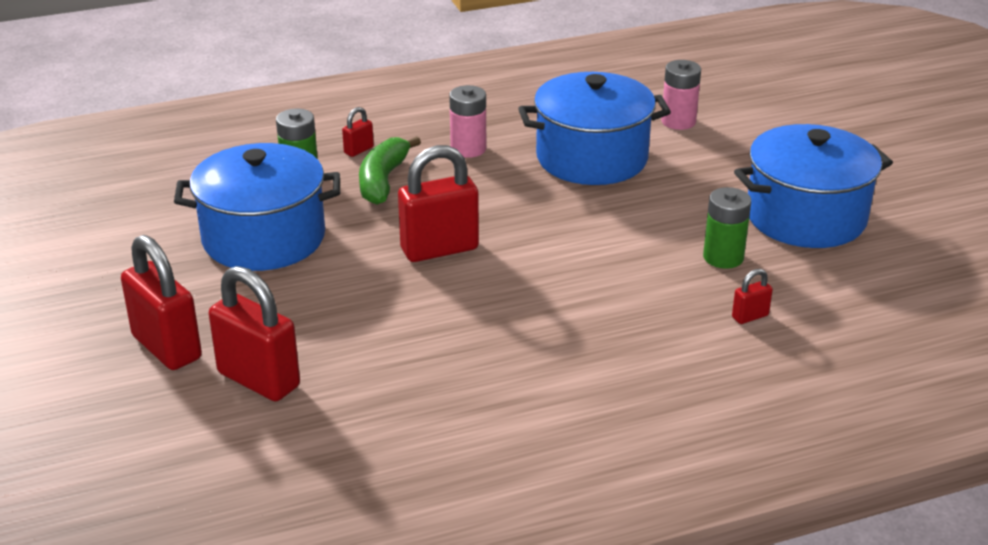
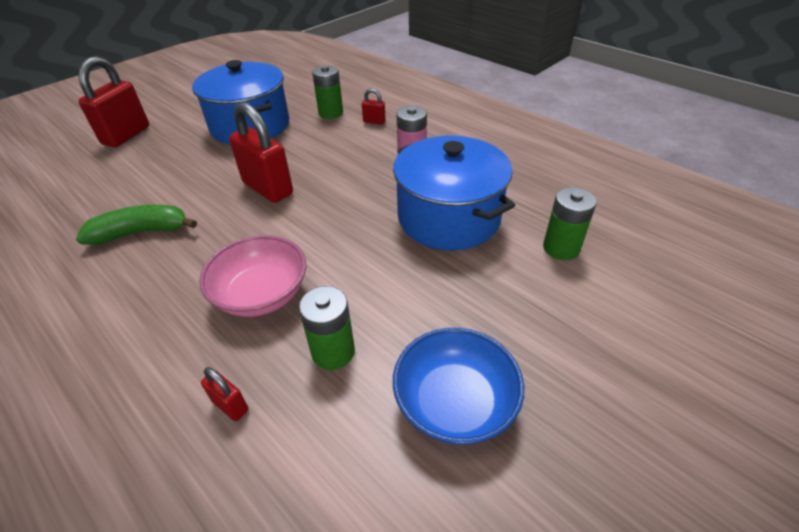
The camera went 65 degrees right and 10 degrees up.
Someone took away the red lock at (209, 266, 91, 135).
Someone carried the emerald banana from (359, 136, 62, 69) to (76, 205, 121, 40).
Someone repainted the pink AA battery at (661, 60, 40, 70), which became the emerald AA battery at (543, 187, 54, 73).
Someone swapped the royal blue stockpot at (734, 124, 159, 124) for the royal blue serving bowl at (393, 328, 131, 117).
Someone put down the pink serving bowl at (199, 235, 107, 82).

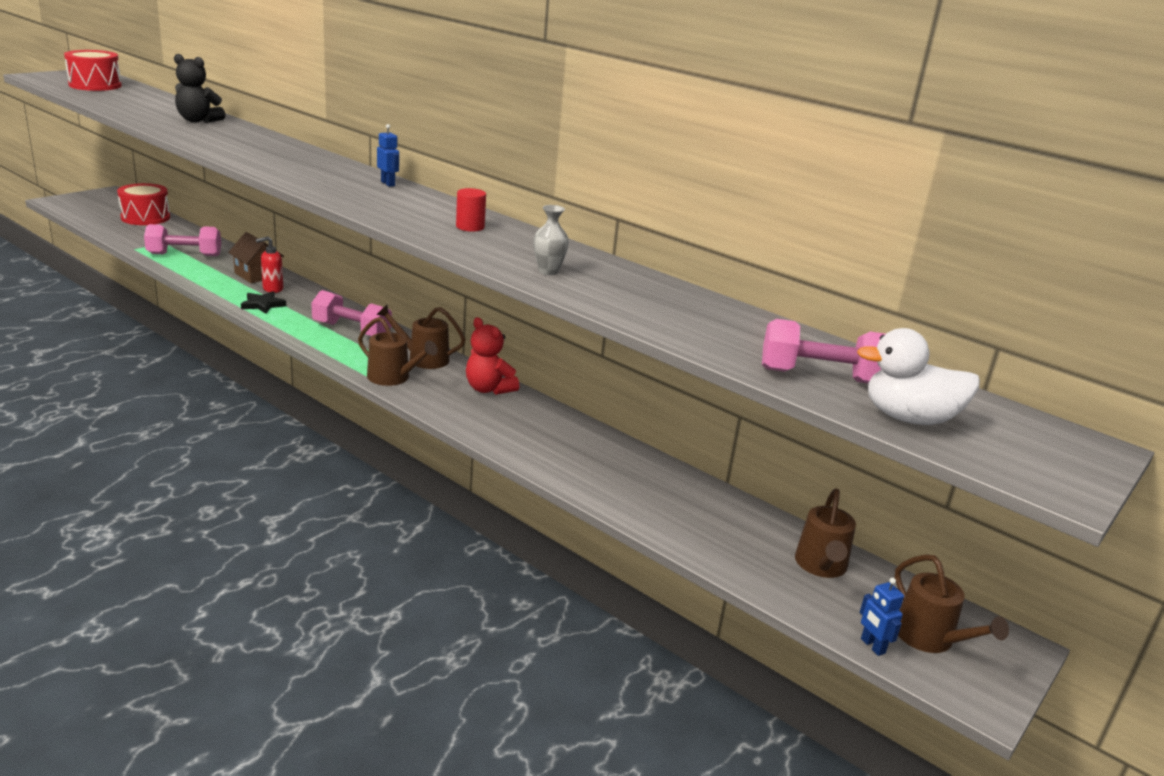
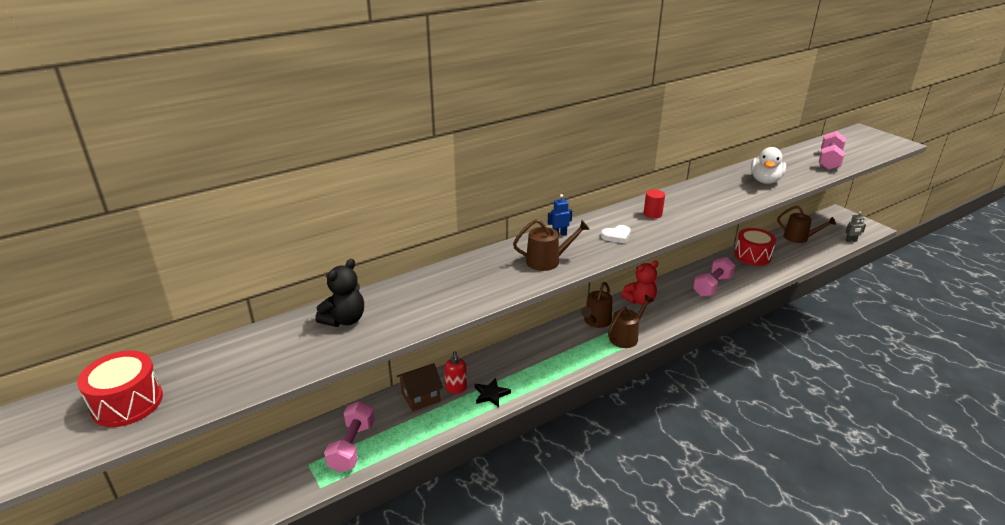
The camera went 70 degrees left and 5 degrees up.
Someone carried the red snare drum from (117, 183, 53, 42) to (734, 228, 42, 38).
Someone carried the pink dumbbell from (311, 290, 81, 46) to (693, 257, 43, 40).
Someone took away the ash-grey flower vase at (533, 205, 36, 70).
Someone carried the white toy duck from (857, 328, 123, 97) to (751, 147, 35, 37).
Someone repainted the royal blue robot figure at (860, 578, 44, 78), which became the ash-grey robot figure at (845, 211, 21, 31).
Someone carried the dark brown watering pot from (895, 554, 114, 99) to (513, 219, 77, 52).
Someone put down the white heart at (601, 225, 30, 19).

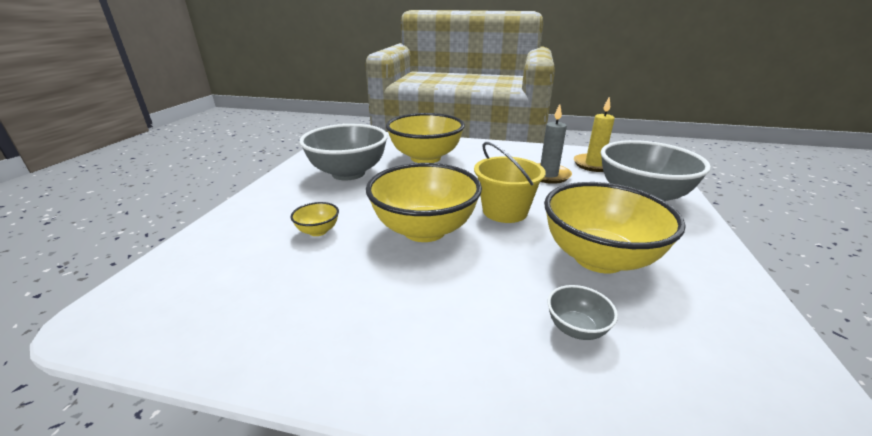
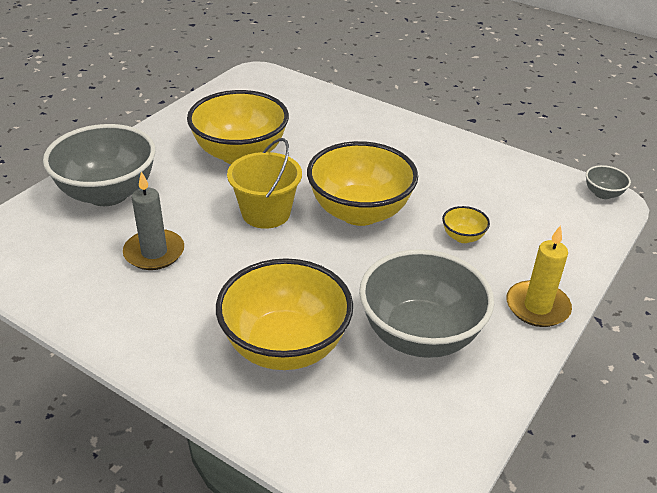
The camera went 160 degrees left and 10 degrees up.
Someone carried the ash-grey serving bowl from (548, 285, 70, 55) to (586, 165, 45, 34).
Someone carried the golden wax candle from (574, 96, 41, 76) to (506, 225, 66, 102).

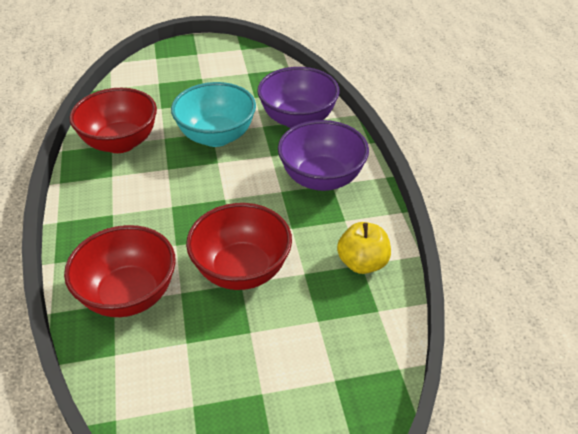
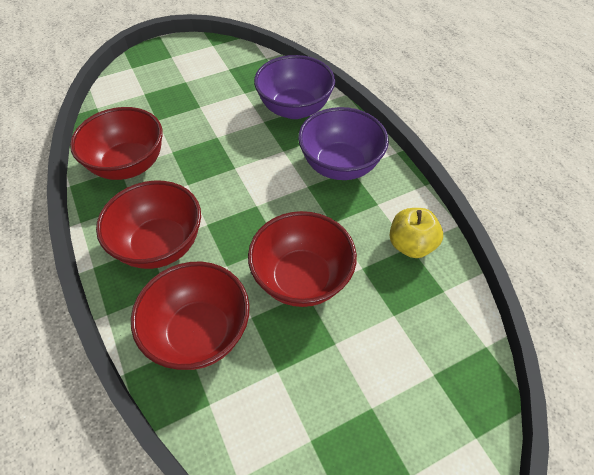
The camera went 15 degrees left and 10 degrees up.
Someone took away the teal serving bowl at (171, 82, 85, 65).
Someone put down the red serving bowl at (96, 180, 105, 89).

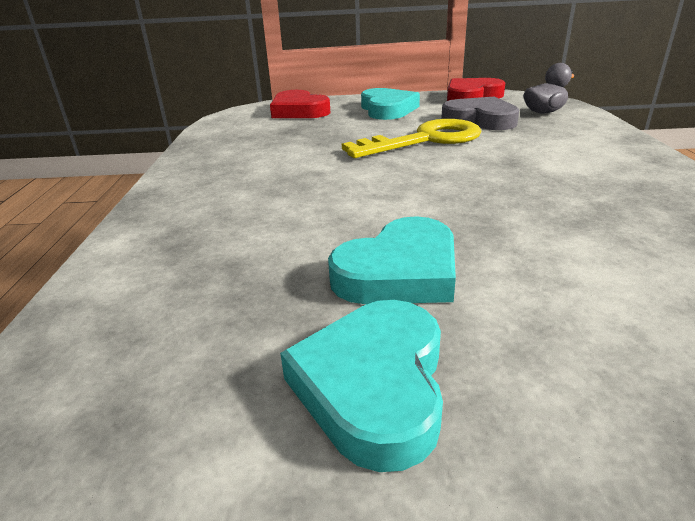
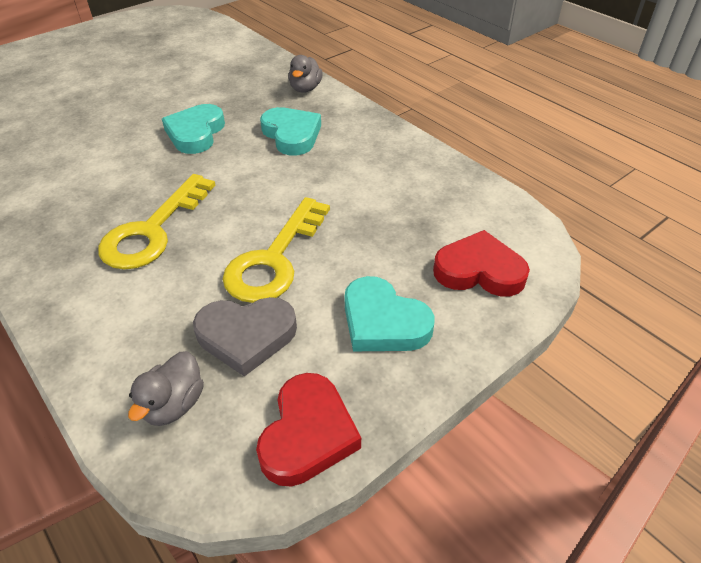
The camera went 140 degrees right and 15 degrees up.
Someone carried the teal heart from (280, 300, 163, 172) to (260, 107, 61, 49).
Someone put down the golden latchkey at (98, 174, 118, 95).
Someone put down the ash-grey toy duck at (288, 55, 35, 38).

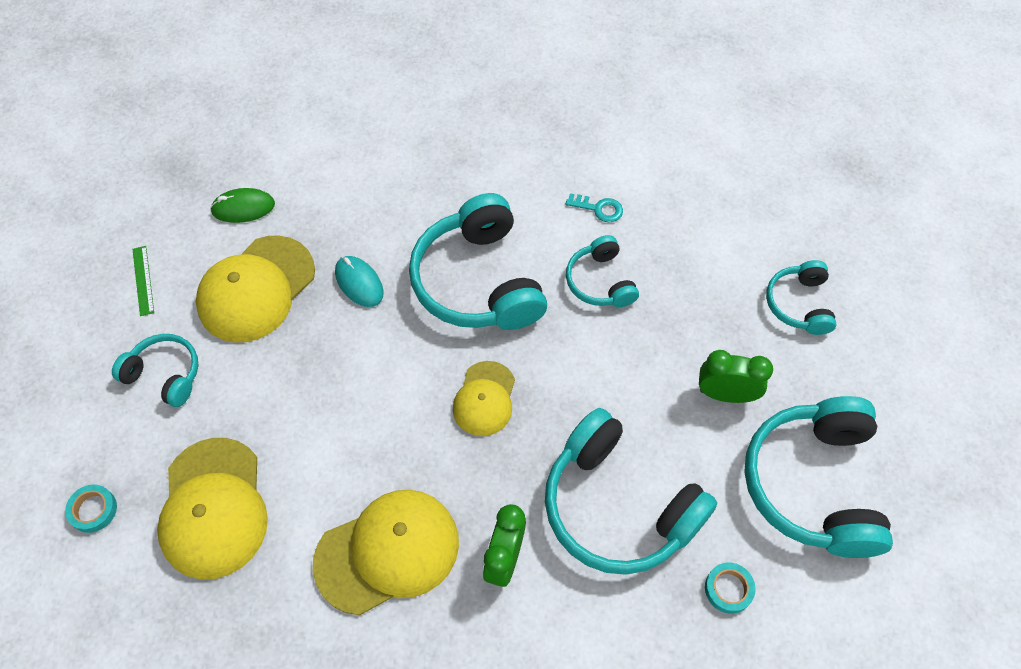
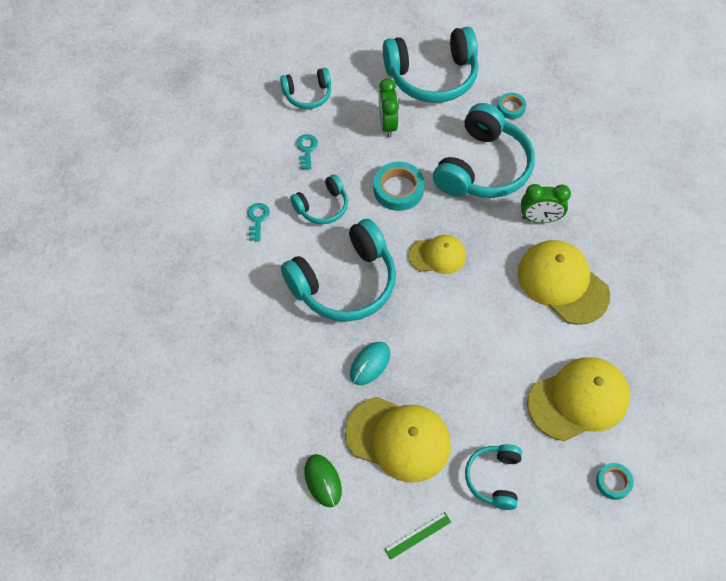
The camera went 105 degrees left and 0 degrees up.
Someone put down the teal latchkey at (296, 134, 22, 36).
Someone put down the teal roll of tape at (374, 162, 51, 49).

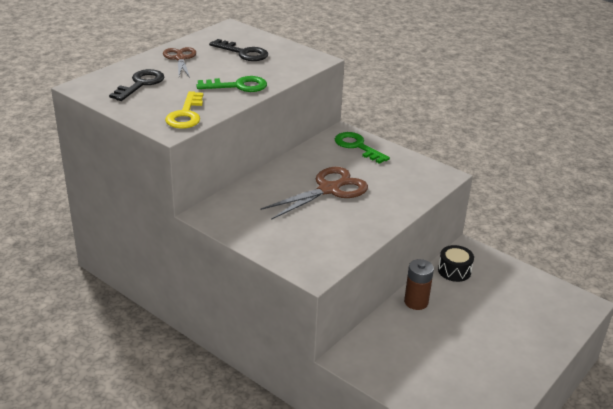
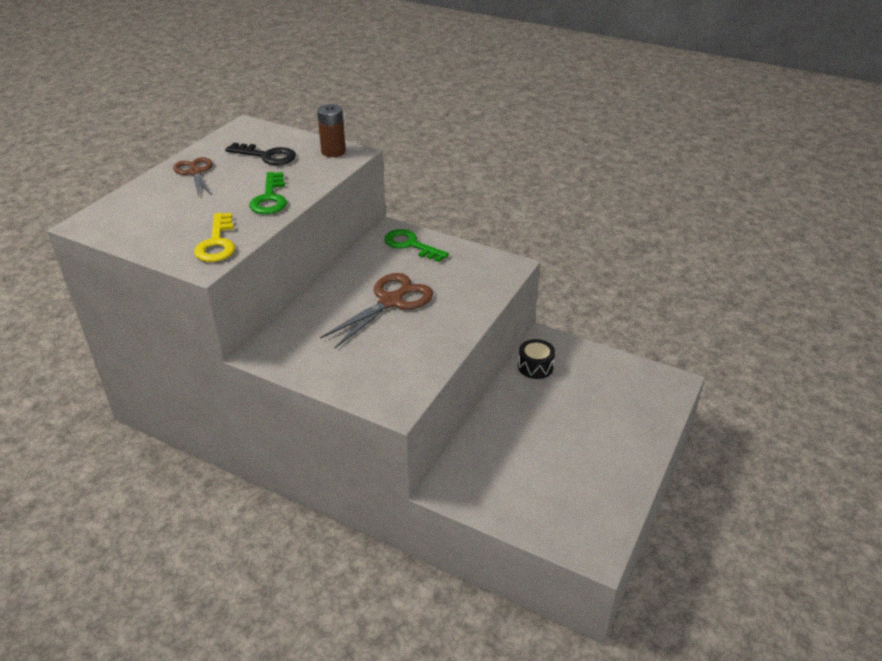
The camera went 10 degrees left and 5 degrees up.
Someone took away the jet-black latchkey at (109, 69, 55, 32).
Someone rotated the emerald latchkey at (196, 76, 71, 16) by 105 degrees clockwise.
Someone carried the dark brown AA battery from (404, 259, 30, 51) to (317, 104, 29, 53).

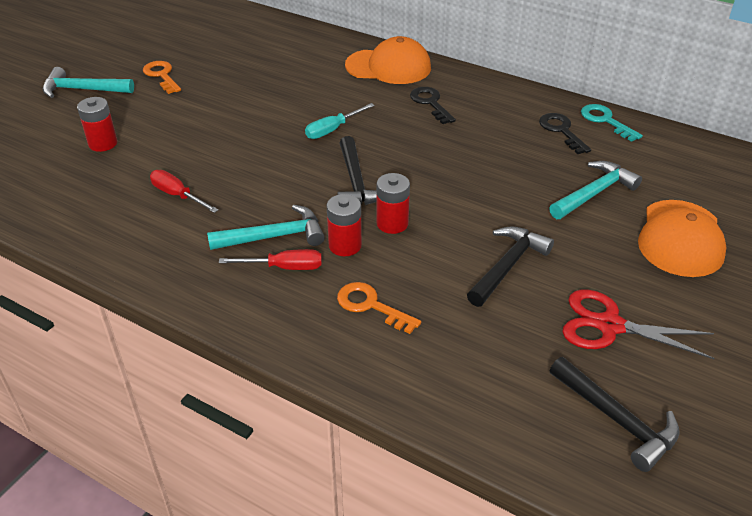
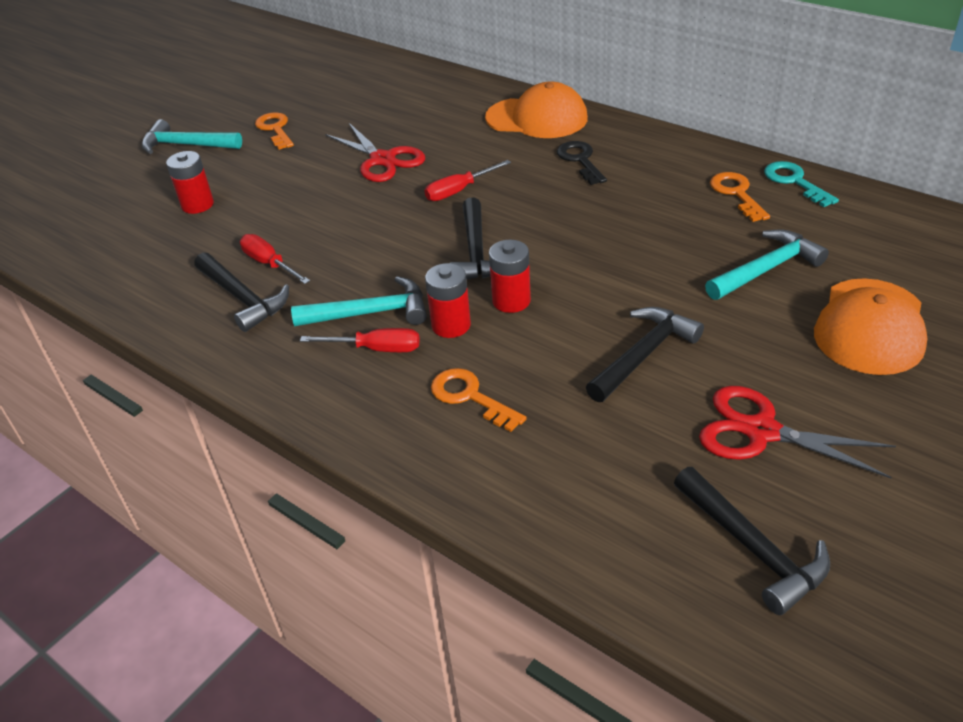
The camera went 10 degrees right and 0 degrees up.
Someone repainted the teal screwdriver at (305, 103, 70, 36), which became the red screwdriver at (424, 160, 87, 41).
Someone repainted the jet-black latchkey at (539, 113, 52, 41), which became the orange latchkey at (710, 172, 60, 50).
Someone put down the jet-black carpenter's hammer at (195, 252, 94, 80).
Someone put down the red shears at (325, 123, 100, 59).

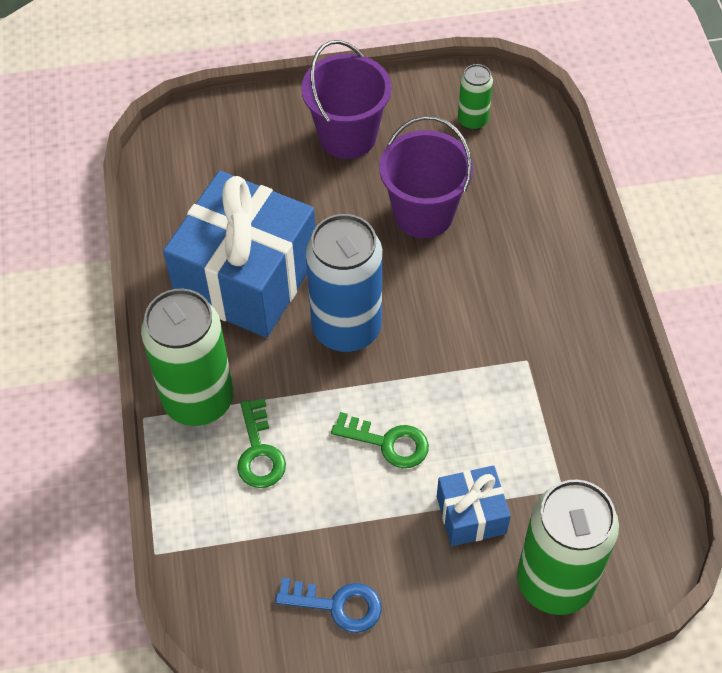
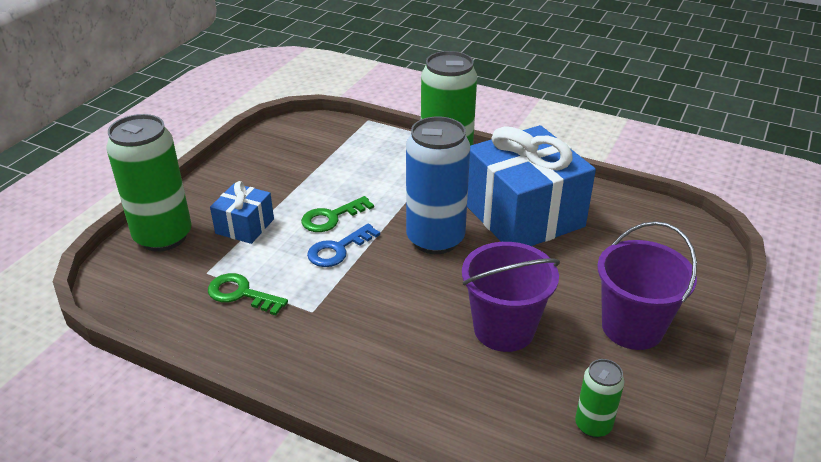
The camera went 125 degrees right and 20 degrees down.
Someone carried the emerald latchkey from (237, 398, 49, 90) to (208, 273, 80, 42).
Someone carried the royal blue latchkey from (275, 578, 107, 55) to (307, 224, 73, 43).

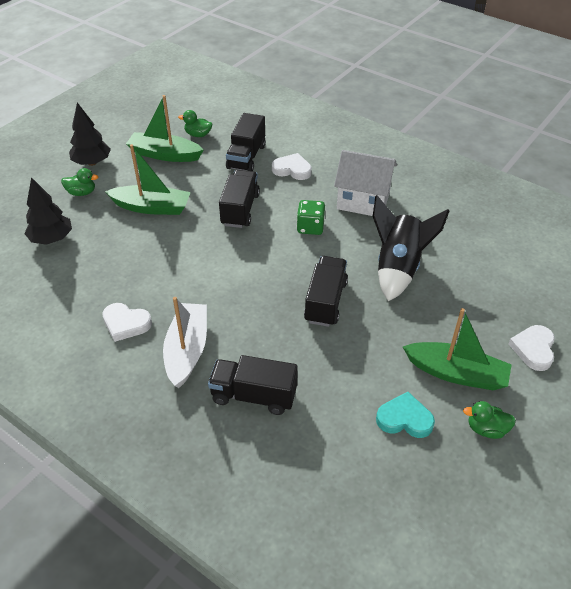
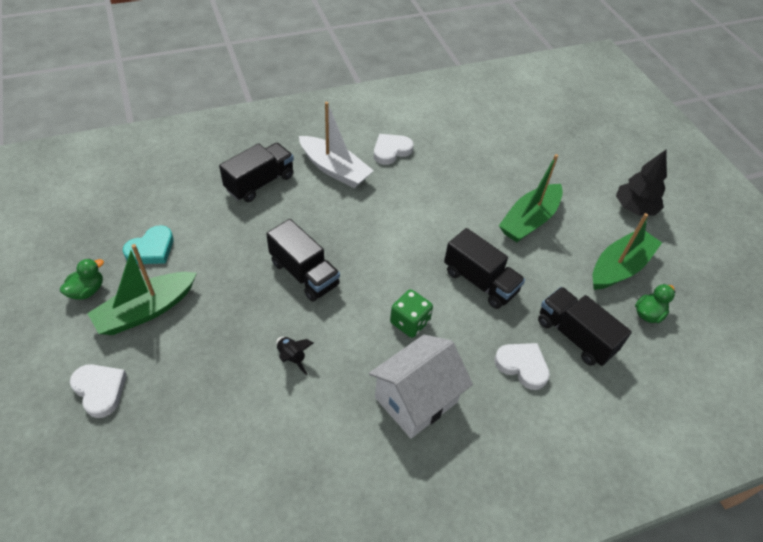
The camera went 120 degrees right and 5 degrees up.
Someone took away the jet-black fir tree at (24, 177, 48, 68).
Someone took away the emerald toy duck at (61, 168, 38, 28).
Someone rotated the white heart at (272, 153, 40, 27) by 105 degrees counterclockwise.
Someone scaled the jet-black rocket at (373, 195, 76, 106) by 0.41.

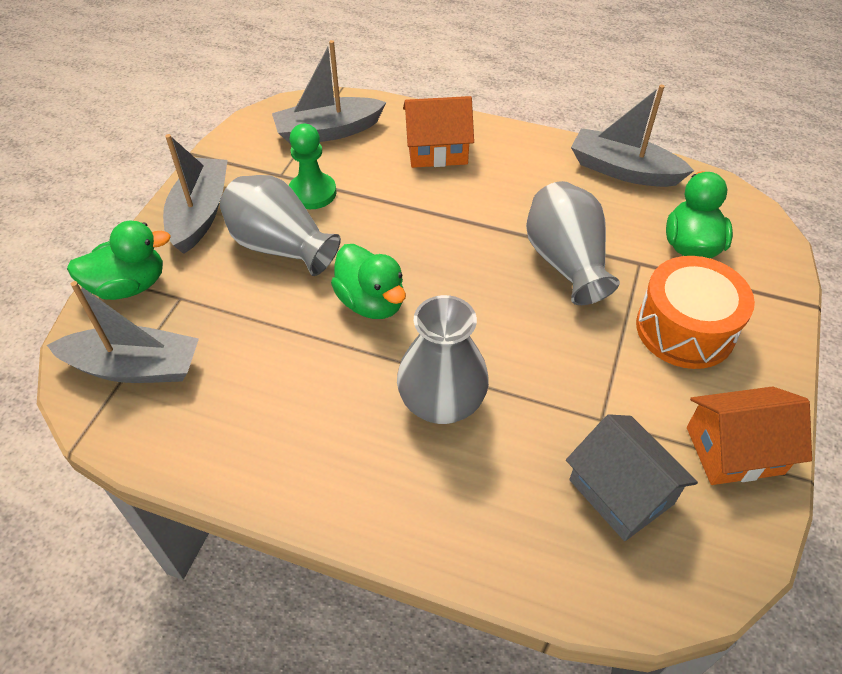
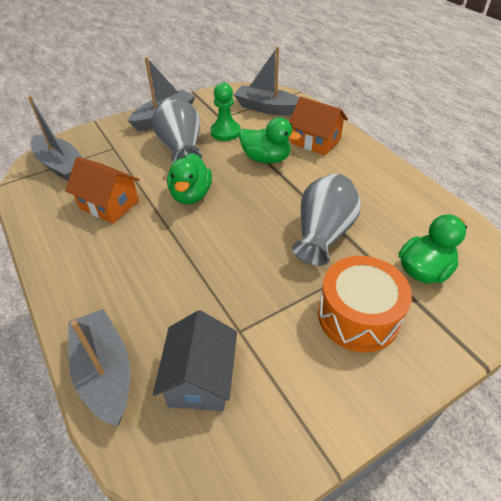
The camera went 40 degrees right and 5 degrees down.
Someone carried the emerald toy duck from (67, 221, 104, 79) to (239, 117, 62, 47).
Someone took away the ash-grey flower vase at (397, 295, 92, 129).
Someone carried the ash-grey boat from (571, 85, 123, 102) to (68, 309, 62, 118).
Someone carried the orange toy house from (687, 386, 125, 99) to (65, 157, 75, 67).

